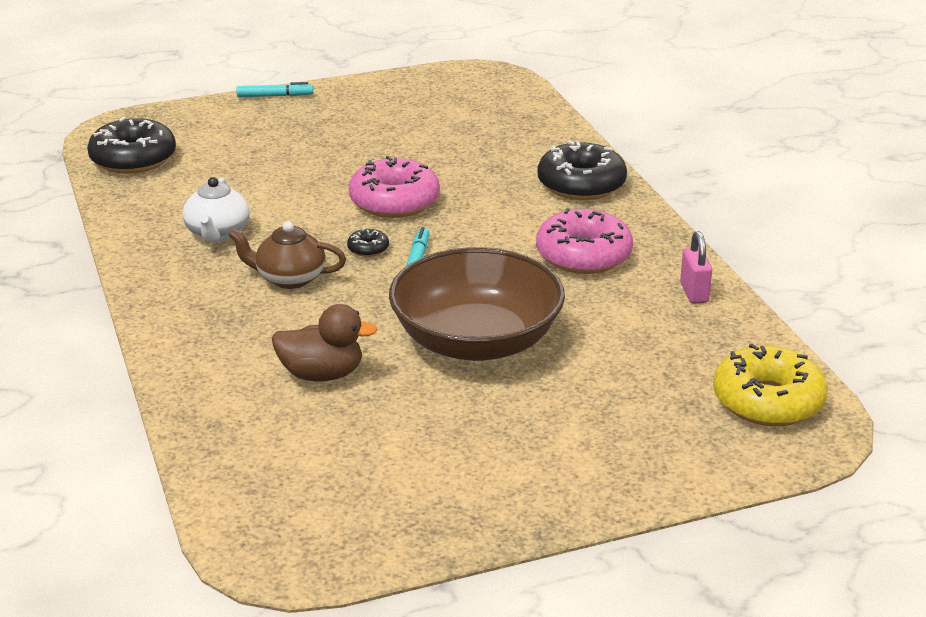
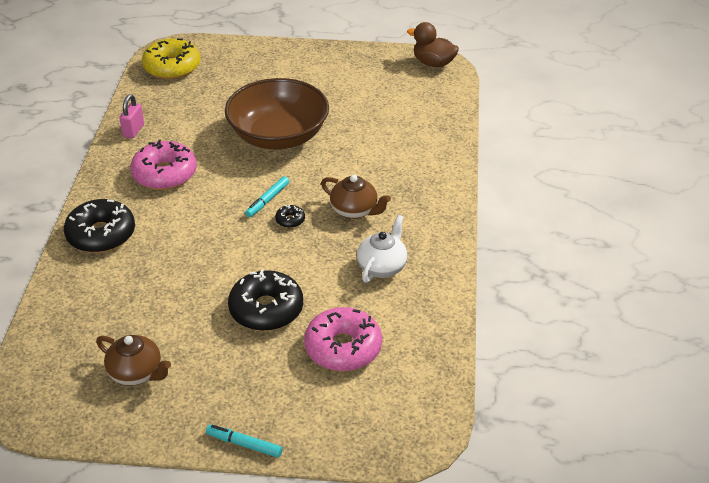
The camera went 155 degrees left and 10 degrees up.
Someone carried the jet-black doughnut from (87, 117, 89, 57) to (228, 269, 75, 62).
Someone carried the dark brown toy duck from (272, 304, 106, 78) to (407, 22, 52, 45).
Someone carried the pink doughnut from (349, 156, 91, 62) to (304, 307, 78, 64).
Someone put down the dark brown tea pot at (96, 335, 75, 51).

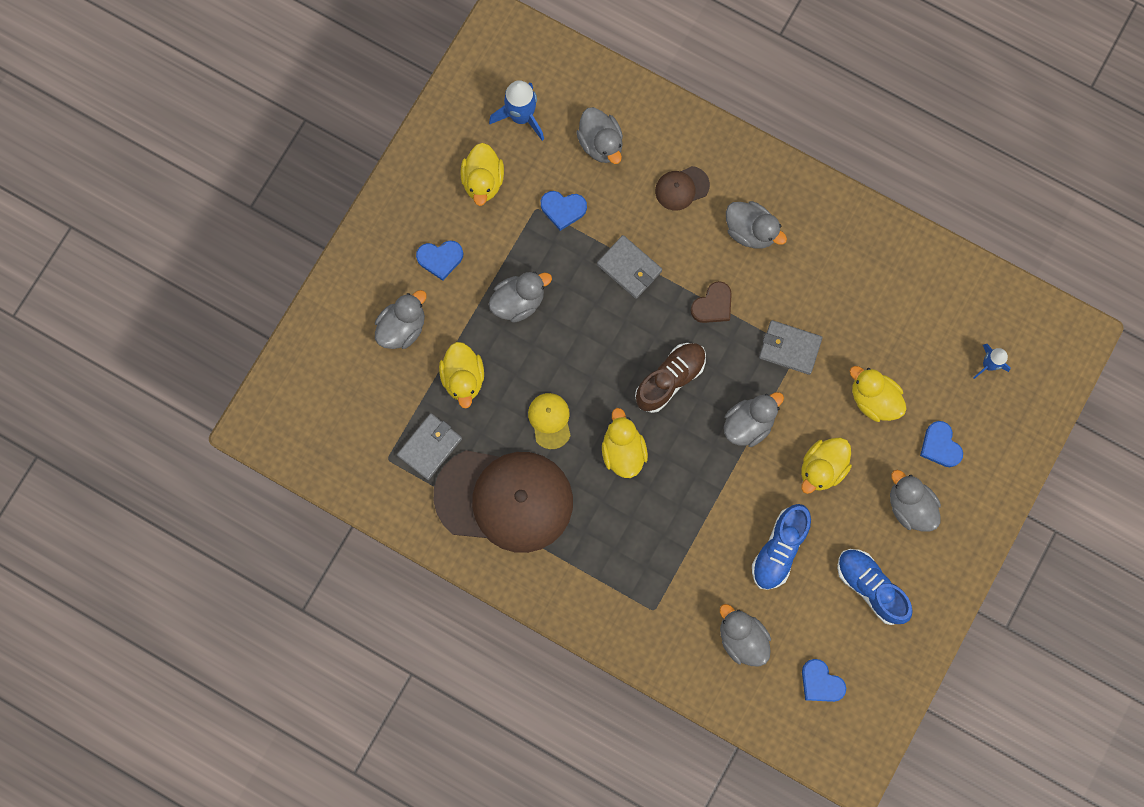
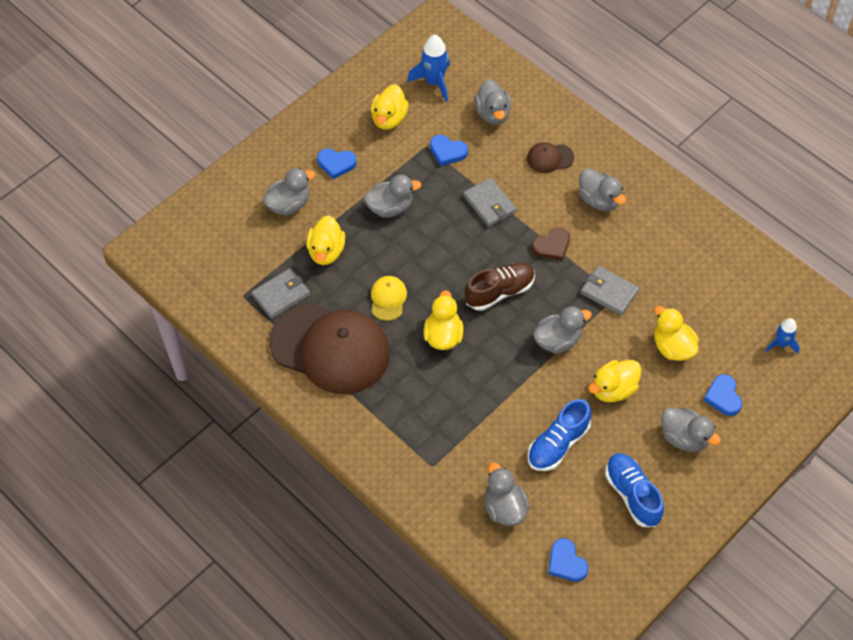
The camera went 15 degrees right and 20 degrees down.
Someone rotated the ash-grey toy duck at (890, 470, 51, 62) by 150 degrees clockwise.

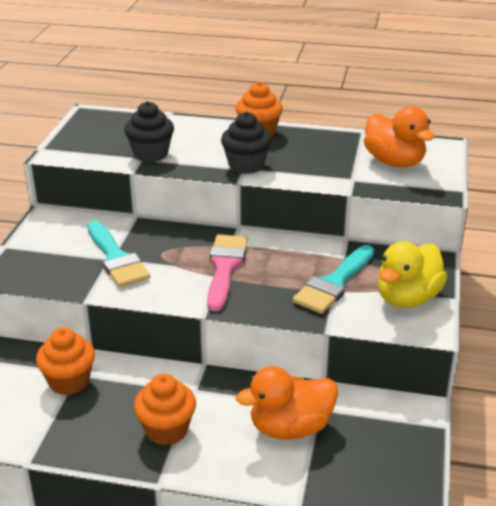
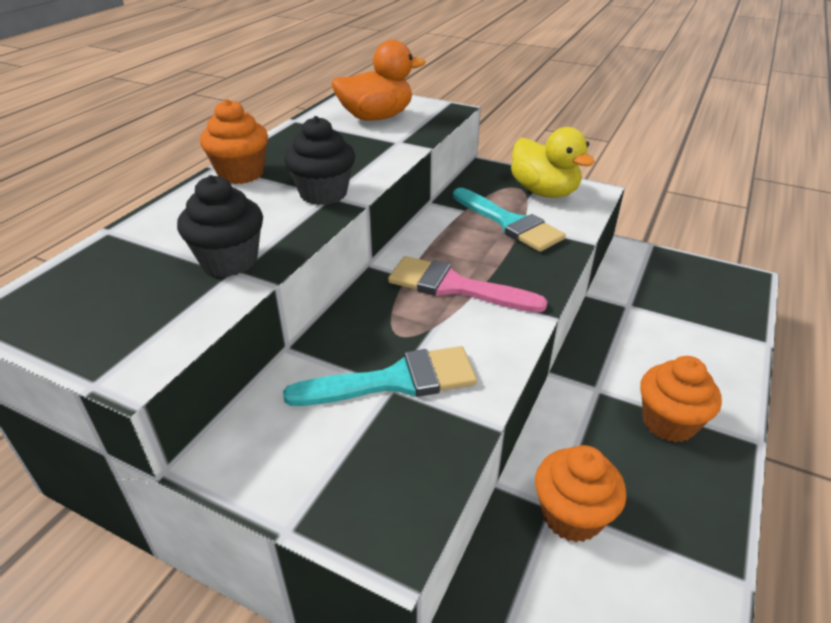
The camera went 75 degrees left and 5 degrees up.
Someone took away the orange toy duck at (236, 366, 102, 73).

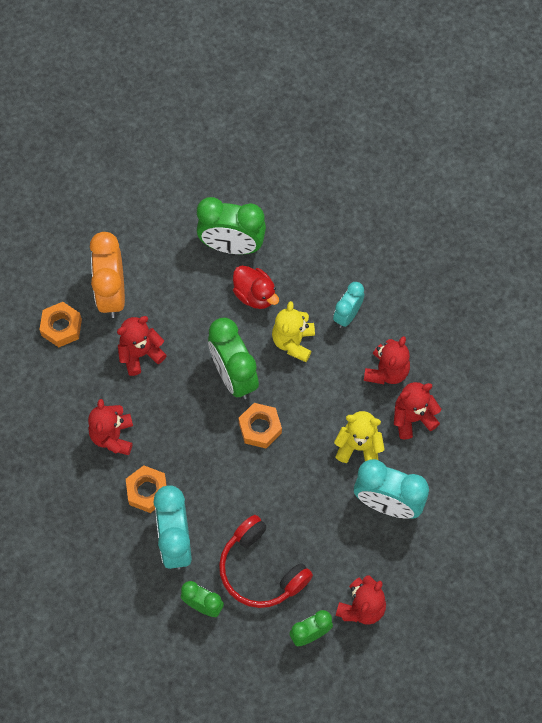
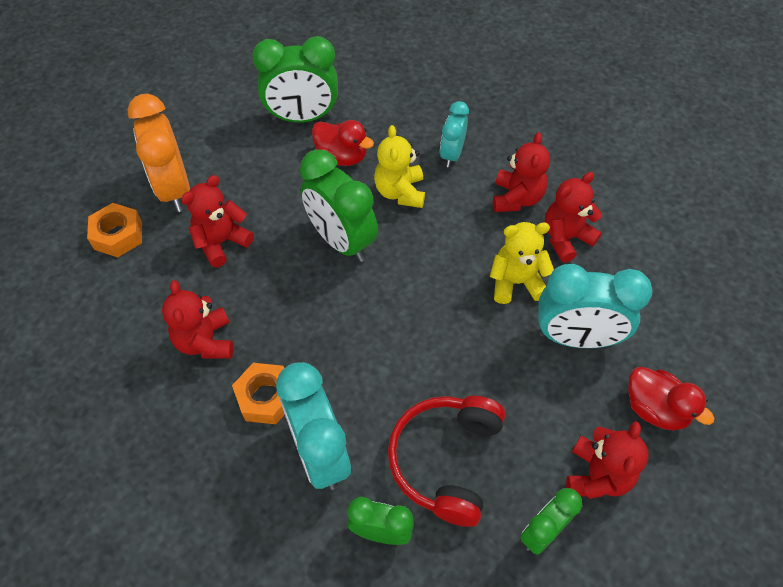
The camera went 15 degrees left and 10 degrees down.
Someone rotated the red over-ear headphones at (219, 515, 94, 93) by 75 degrees clockwise.
Someone took away the orange nut at (238, 403, 44, 45).
Someone put down the red toy duck at (628, 367, 87, 63).

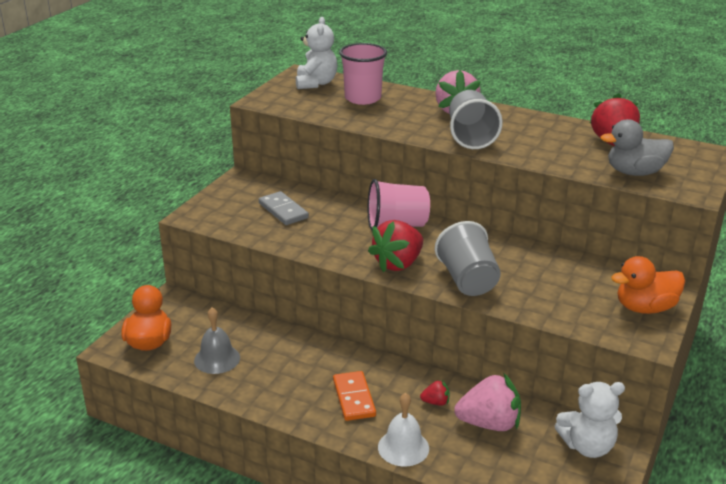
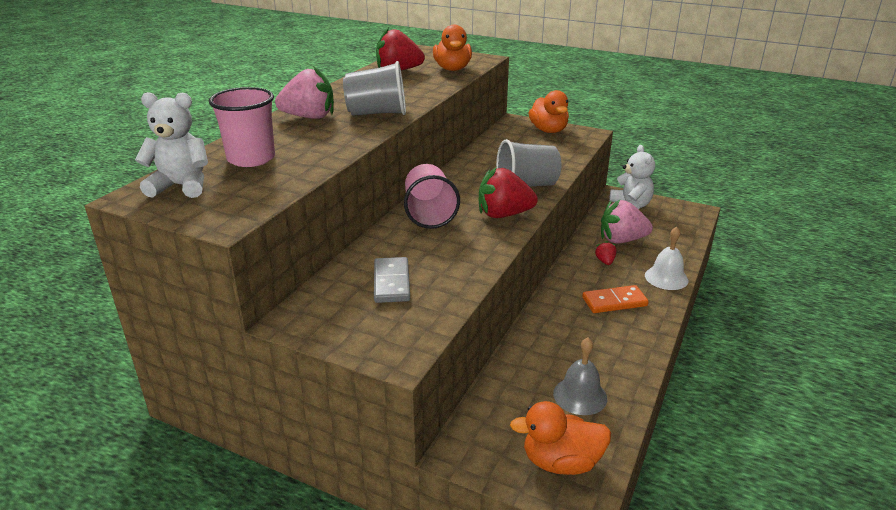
The camera went 90 degrees left and 0 degrees up.
Someone rotated the ash-grey domino tile at (259, 191, 50, 34) by 60 degrees counterclockwise.
Someone rotated the red strawberry at (368, 220, 55, 52) by 135 degrees clockwise.
Someone rotated the pink strawberry at (454, 373, 67, 58) by 90 degrees counterclockwise.
Someone repainted the ash-grey toy duck at (601, 119, 73, 57), which became the orange toy duck at (433, 25, 39, 46).

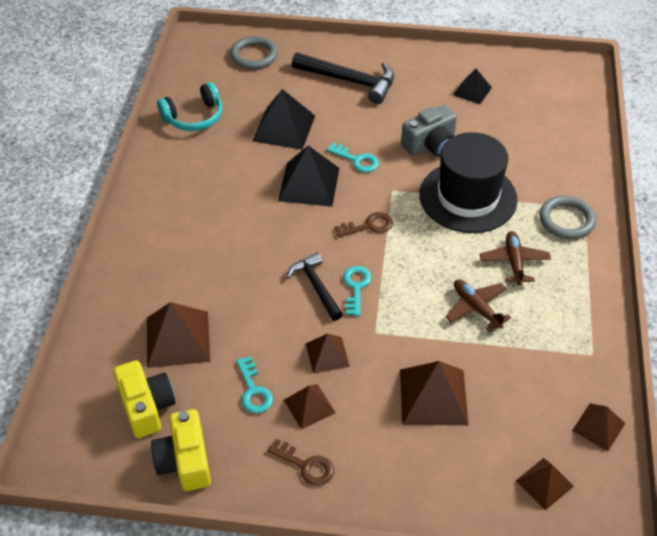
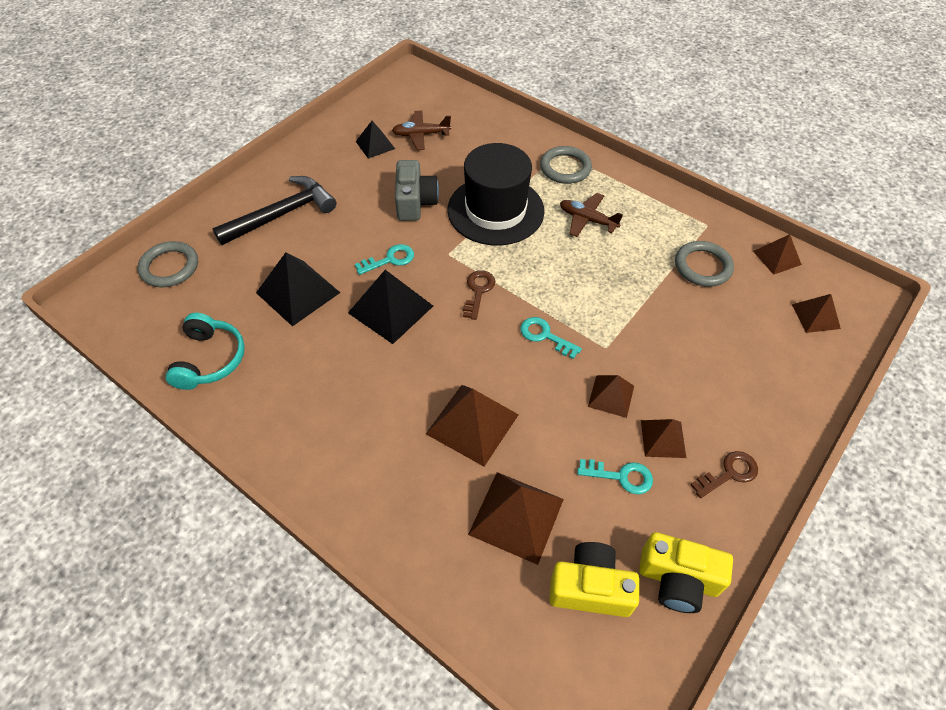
The camera went 60 degrees left and 5 degrees up.
Someone took away the jet-black carpenter's hammer at (287, 253, 56, 68).
Someone carried the dark brown pyramid shape from (400, 361, 69, 65) to (426, 385, 93, 82).
Someone carried the dark brown toy plane from (445, 279, 66, 53) to (392, 111, 59, 39).
Someone put down the ash-grey torus at (675, 241, 59, 46).

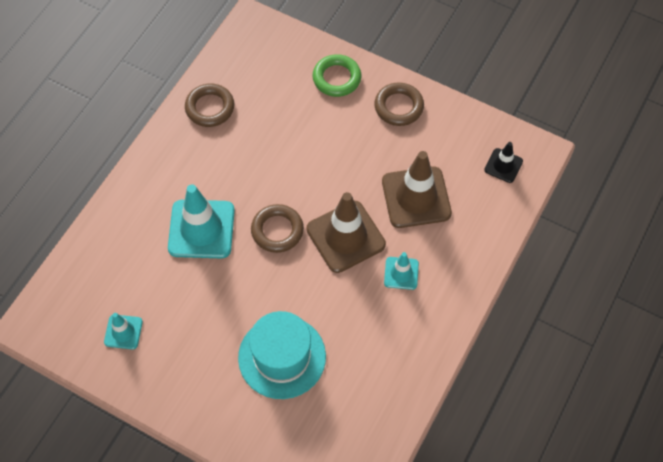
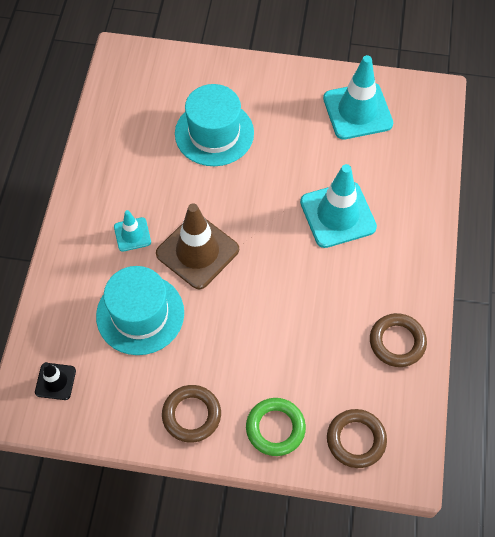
The camera went 160 degrees right and 0 degrees up.
Someone scaled the teal safety cone at (104, 313, 39, 36) by 1.94.
Someone carried the dark brown torus from (251, 204, 53, 49) to (327, 409, 60, 59).
Someone swapped the dark brown safety cone at (382, 151, 70, 77) for the teal top hat at (96, 266, 88, 89).

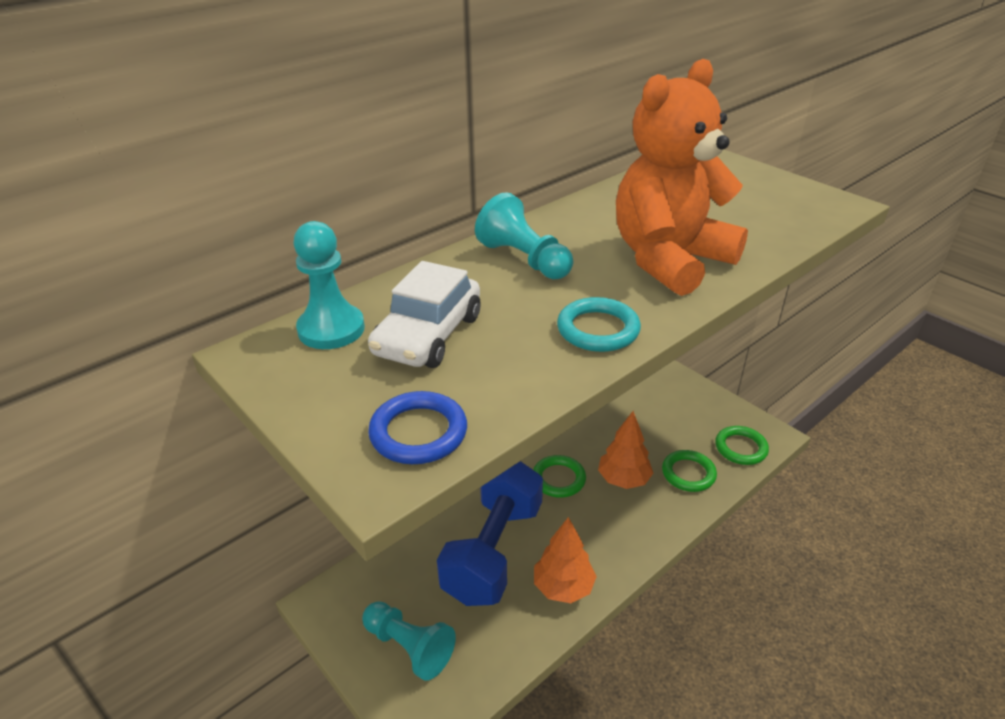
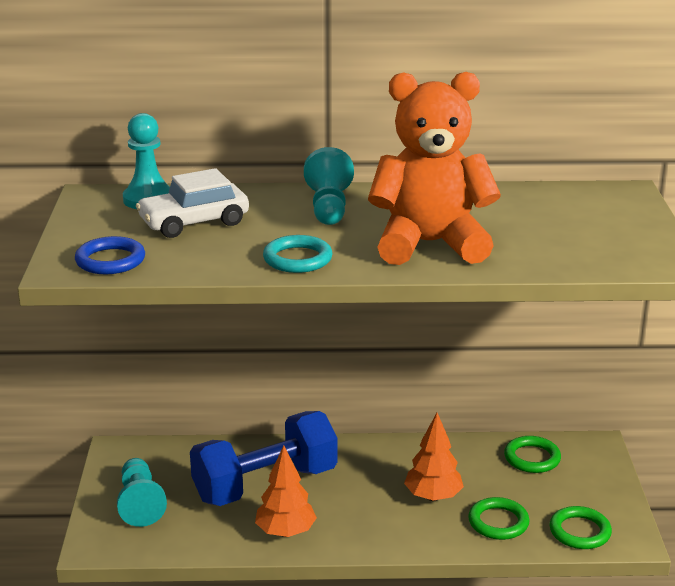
The camera went 40 degrees right and 10 degrees down.
Someone carried the emerald torus from (533, 455, 53, 43) to (504, 436, 57, 37).

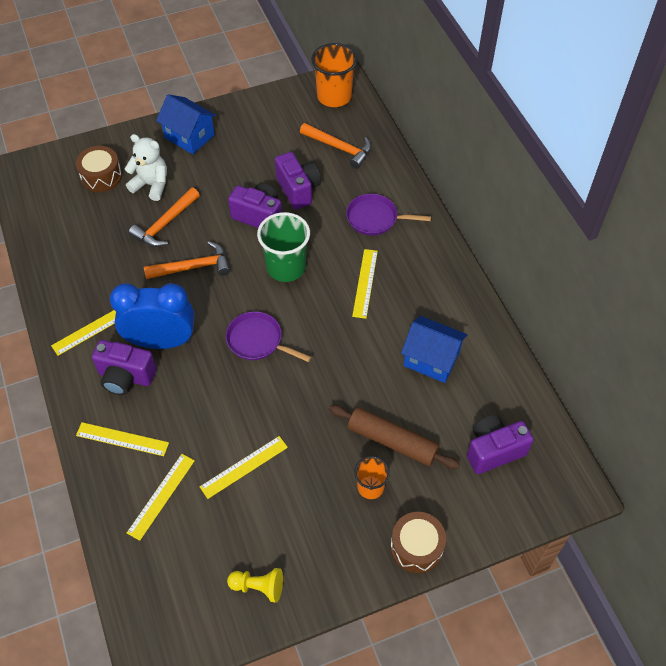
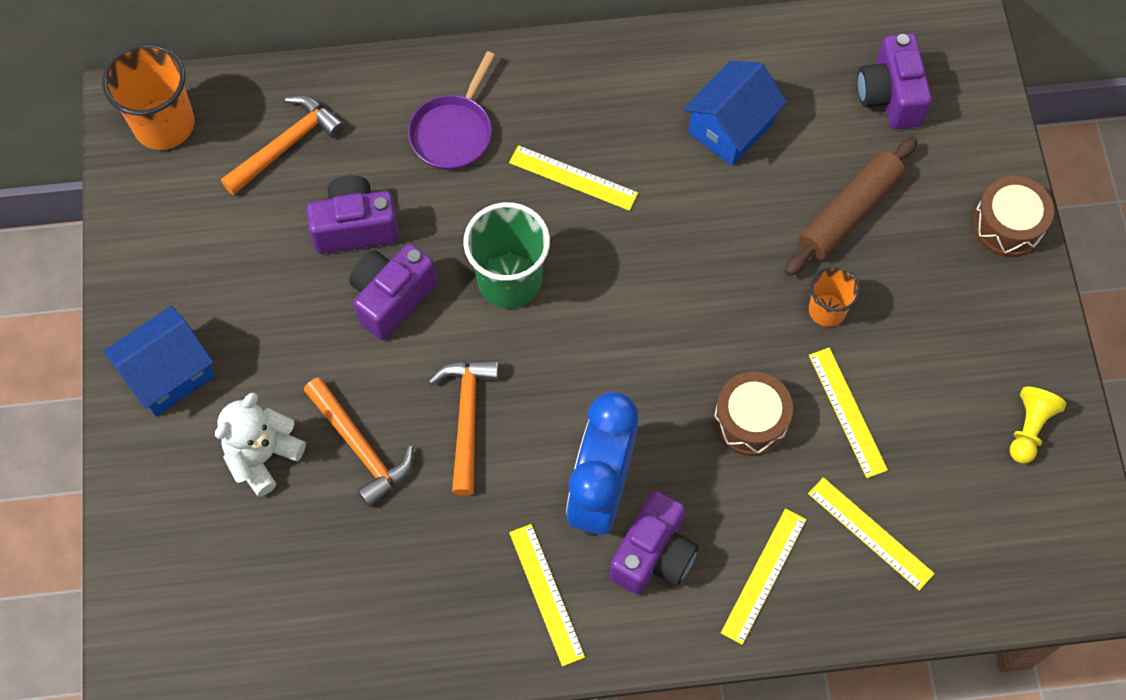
The camera went 75 degrees left and 10 degrees up.
Someone carried the dark brown snare drum from (76, 146, 46, 46) to (714, 371, 79, 85).
Someone took away the violet frying pan at (226, 311, 85, 51).
Someone carried the orange cup from (354, 456, 36, 43) to (809, 266, 52, 61).

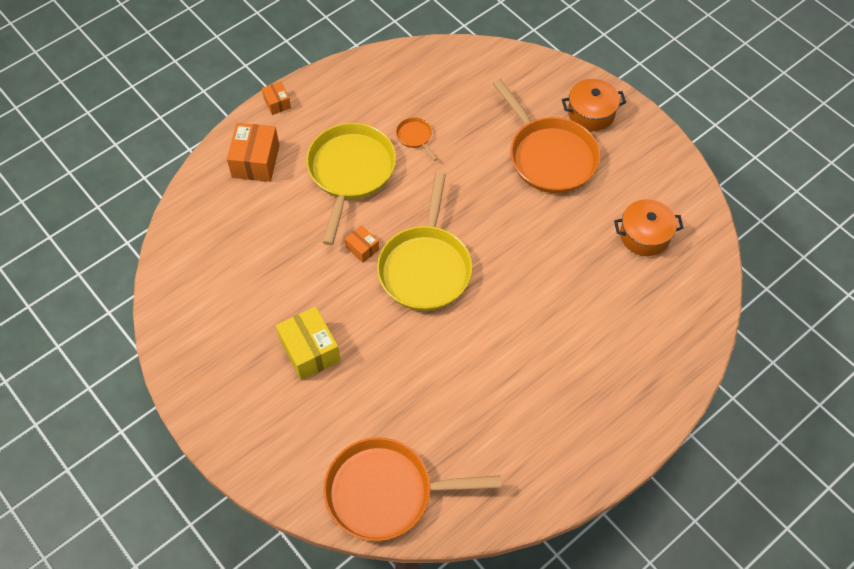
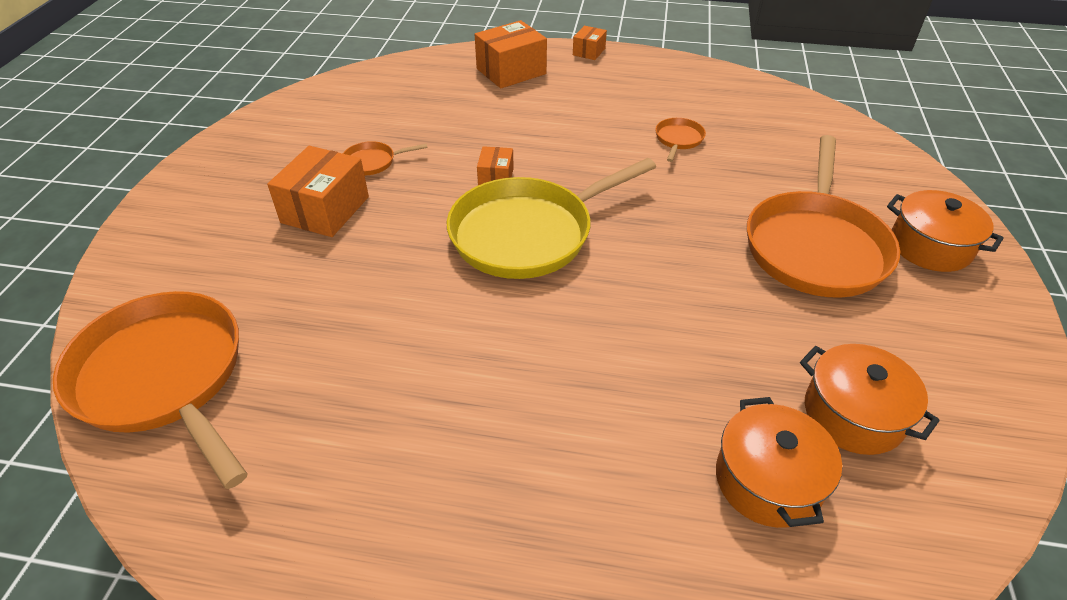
The camera went 50 degrees right and 15 degrees down.
Someone repainted the golden box at (276, 307, 65, 73), which became the orange box at (267, 146, 102, 91).
Someone took away the golden frying pan at (306, 123, 90, 122).
Someone put down the orange frying pan at (343, 141, 84, 34).
Someone put down the orange stockpot at (716, 397, 126, 131).

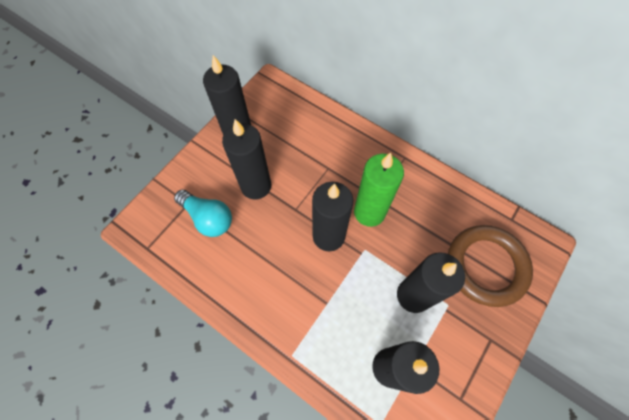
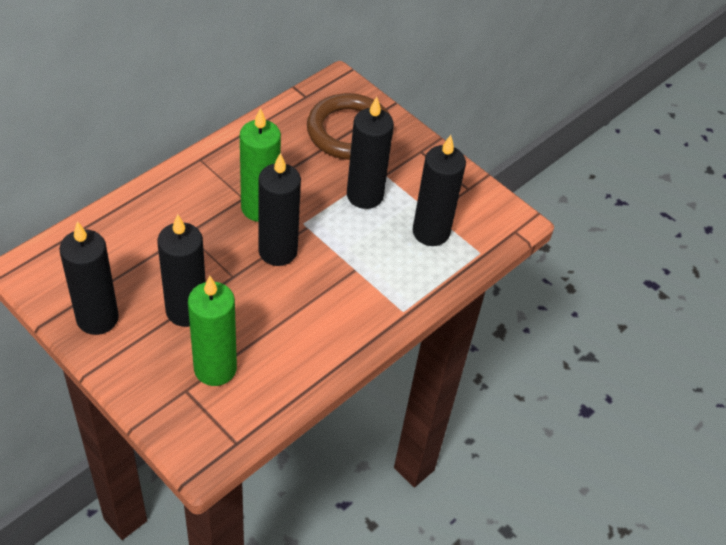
The camera went 85 degrees left and 15 degrees down.
Someone swapped the teal bulb at (174, 190, 58, 47) for the emerald wax candle at (188, 276, 49, 110).

